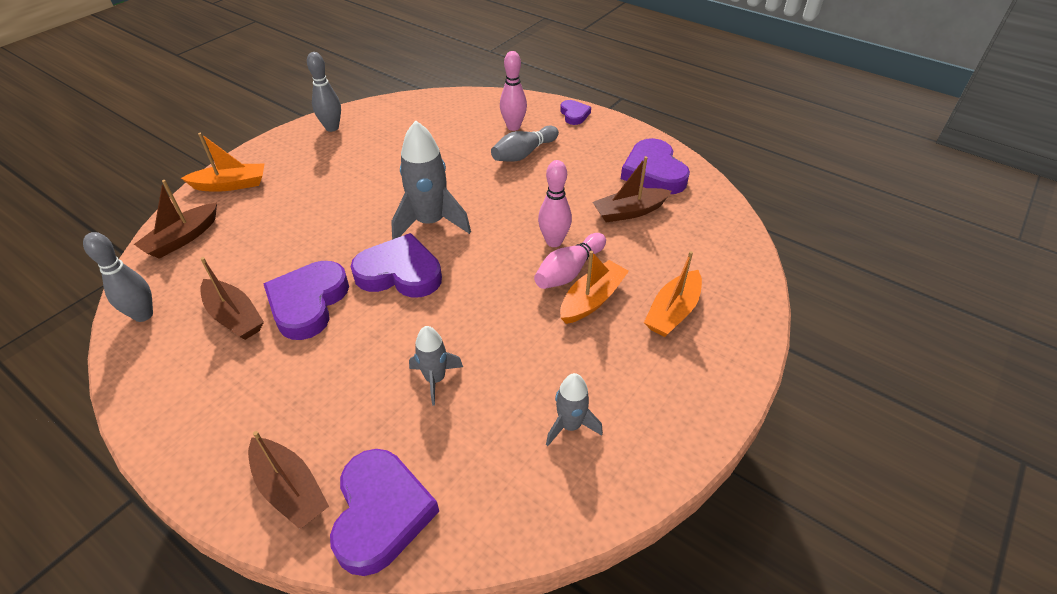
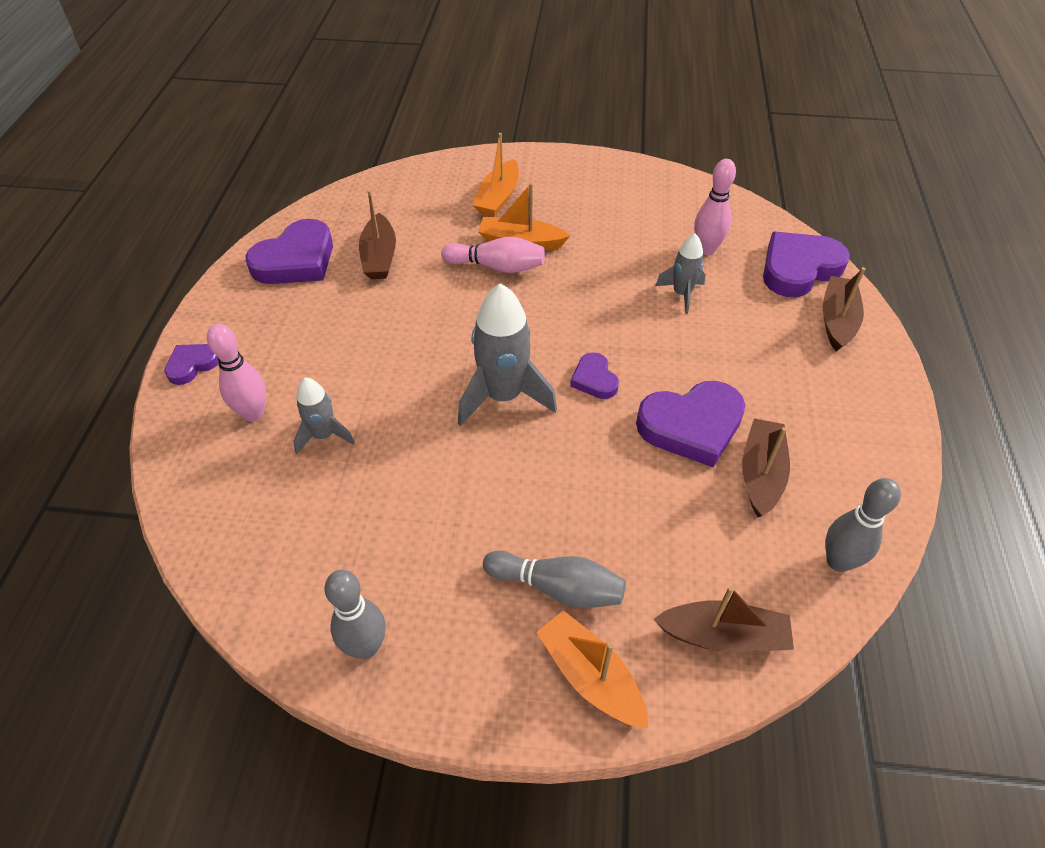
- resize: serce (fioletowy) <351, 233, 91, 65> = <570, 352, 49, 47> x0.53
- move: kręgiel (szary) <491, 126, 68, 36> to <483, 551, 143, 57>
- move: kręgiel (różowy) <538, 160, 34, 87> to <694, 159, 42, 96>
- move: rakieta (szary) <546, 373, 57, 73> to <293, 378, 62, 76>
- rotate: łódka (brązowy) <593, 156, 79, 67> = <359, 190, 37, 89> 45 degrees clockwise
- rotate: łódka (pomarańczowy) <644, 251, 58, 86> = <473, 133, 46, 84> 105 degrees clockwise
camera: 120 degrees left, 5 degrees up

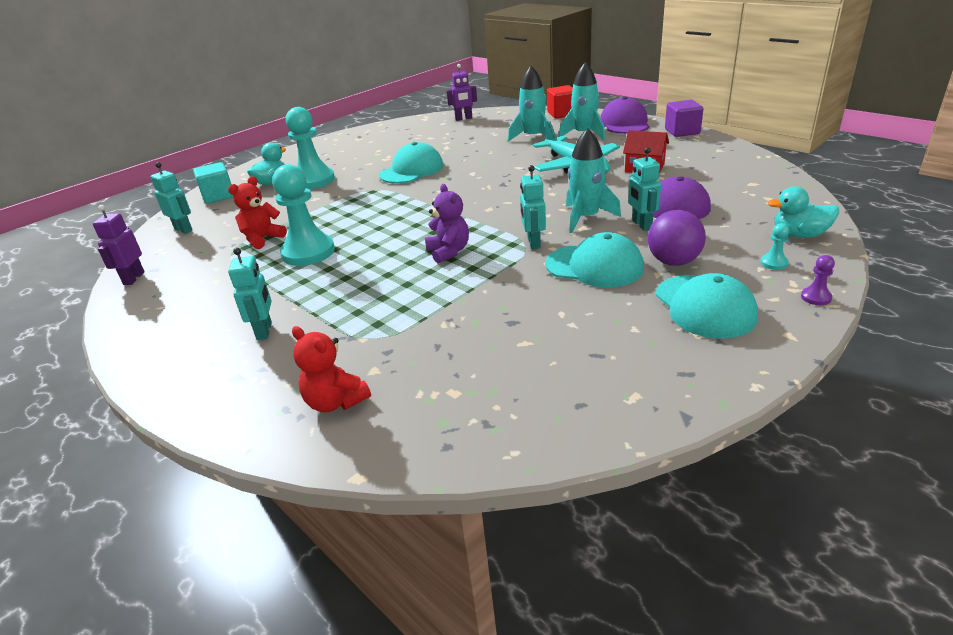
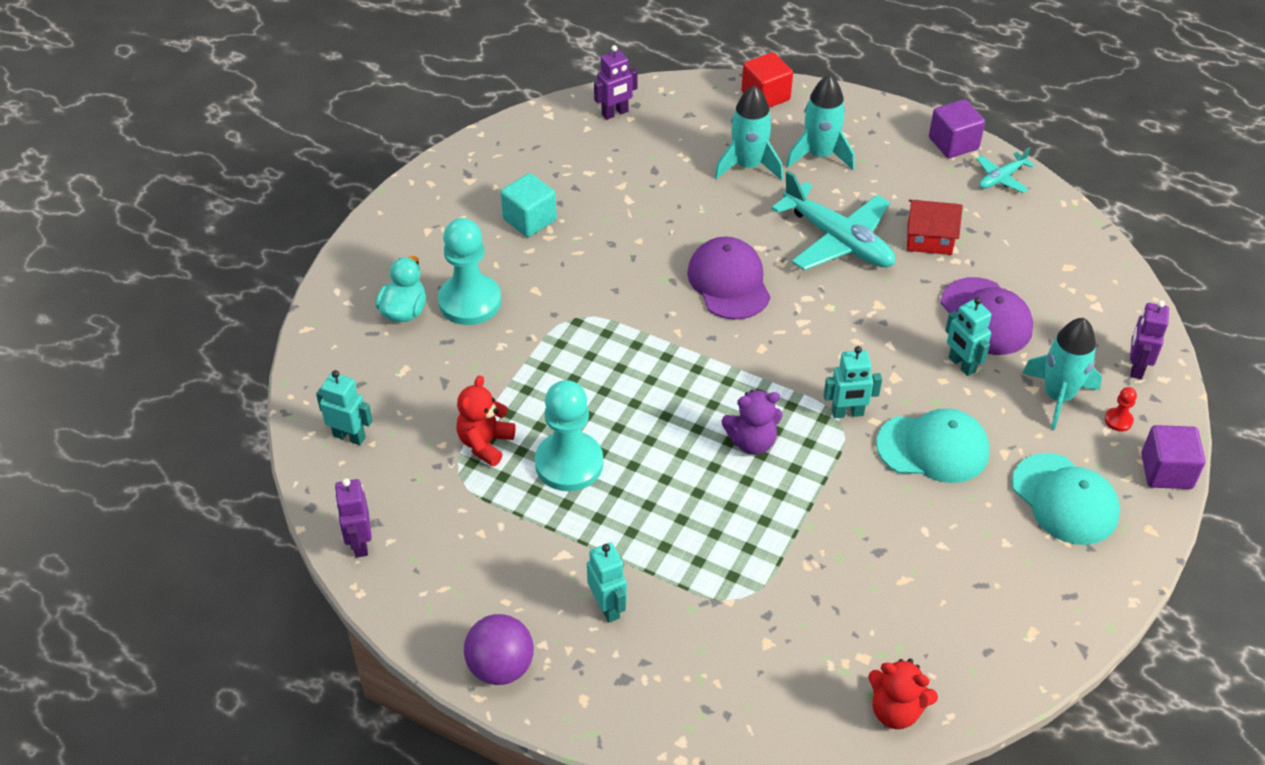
- move: sześcian (turkusowy) <193, 162, 40, 42> to <500, 173, 57, 64>
- move: miś (czerwony) <292, 326, 79, 86> to <868, 659, 70, 70>
- delete: czapka (turkusowy) <379, 142, 65, 42>
- rotate: miś (fioletowy) <425, 184, 44, 80> = <722, 390, 61, 65> 120 degrees clockwise
- rotate: robot (turkusowy) <520, 165, 26, 84> = <824, 346, 58, 72> 75 degrees counterclockwise
- move: rakieta (turkusowy) <566, 128, 55, 105> to <1022, 318, 80, 112>
- move: czapka (fioletowy) <600, 97, 49, 37> to <687, 237, 84, 83>
- move: piłka (fioletowy) <648, 210, 58, 56> to <464, 614, 70, 71>
- recolor: pionek (turkusowy) <761, 223, 29, 47> to pionek (czerwony) <1105, 387, 32, 44>
- replace: kaczka (turkusowy) <767, 186, 72, 52> to robot (fioletowy) <1130, 300, 39, 79>
- replace: pionek (fioletowy) <801, 255, 34, 50> to sześcian (fioletowy) <1141, 425, 65, 64>
- insert: samolot (turkusowy) <976, 147, 59, 46>
camera: 20 degrees left, 15 degrees up

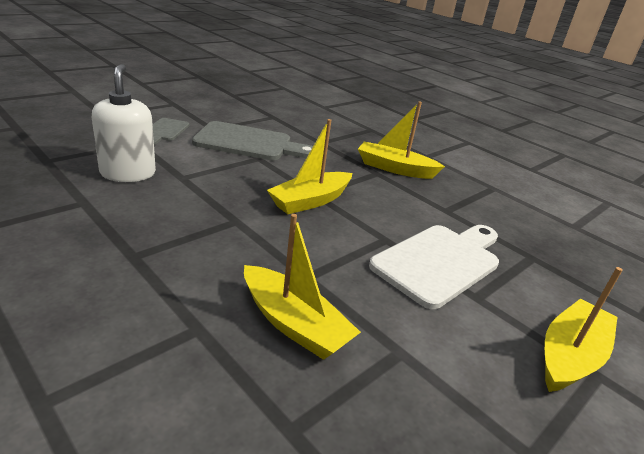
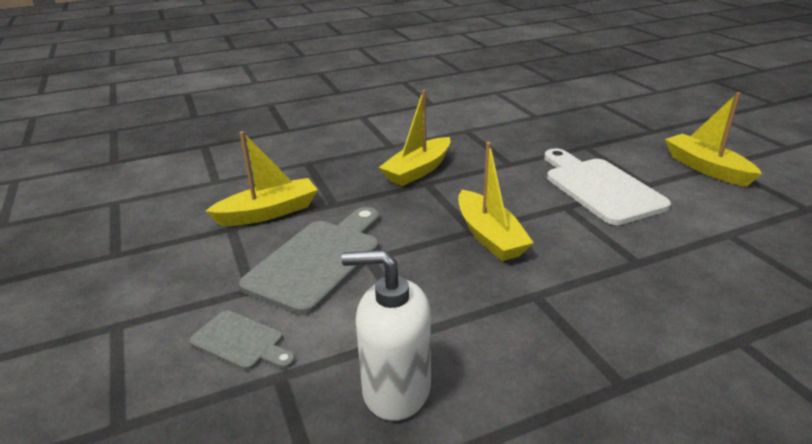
- move: łódka (żółty) <244, 214, 117, 146> to <205, 131, 113, 95>
camera: 65 degrees left, 0 degrees up

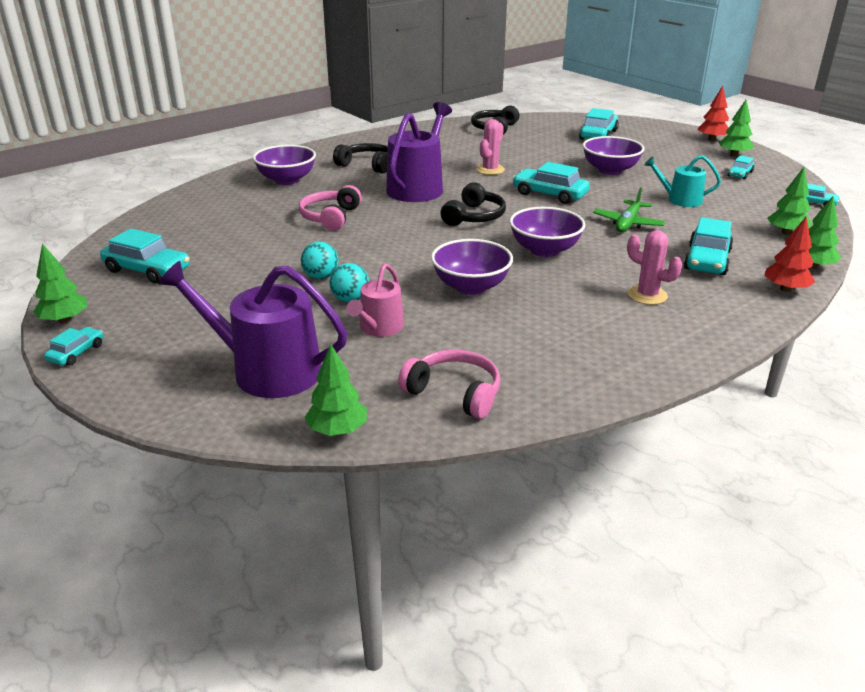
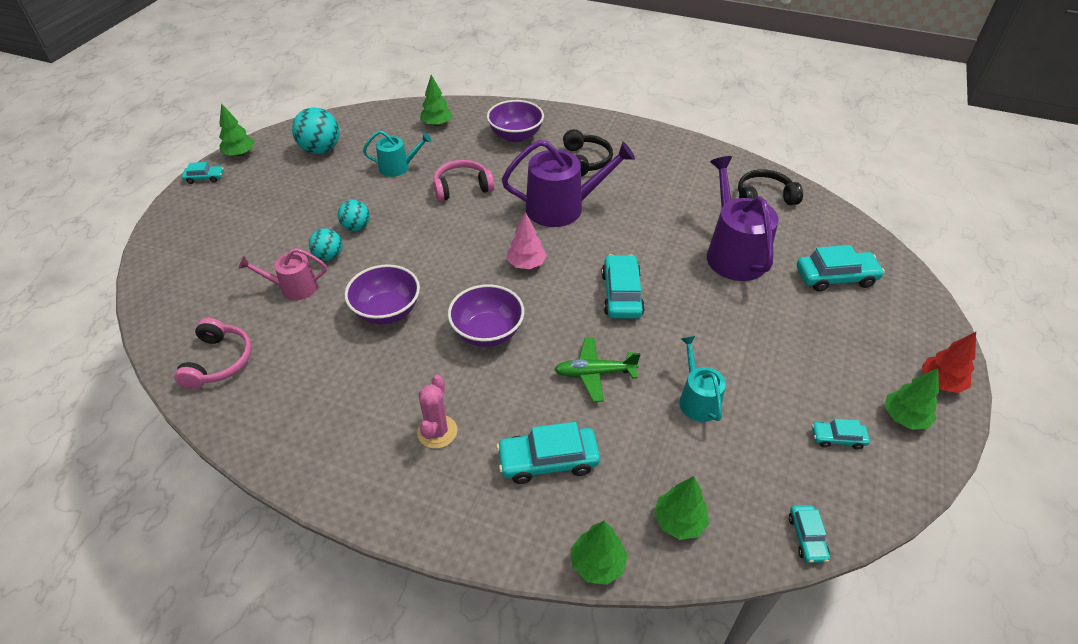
- replace: samochód (turkusowy) <100, 228, 90, 56> to piłka (turkusowy) <292, 107, 47, 47>
- move: konewka (fioletowy) <158, 261, 189, 137> to <707, 156, 72, 125>
- move: drzewko (zielony) <305, 344, 62, 92> to <420, 75, 33, 51>
- replace: słuchawki (czarny) <440, 182, 66, 44> to drzewko (różowy) <507, 212, 40, 57>
- delete: kaktus (różowy) <476, 119, 29, 56>
- delete: miska (fioletowy) <583, 136, 61, 39>
- delete: drzewko (czerwony) <764, 217, 51, 75>
- insert: konewka (turkusowy) <363, 131, 69, 46>
camera: 60 degrees right, 15 degrees up

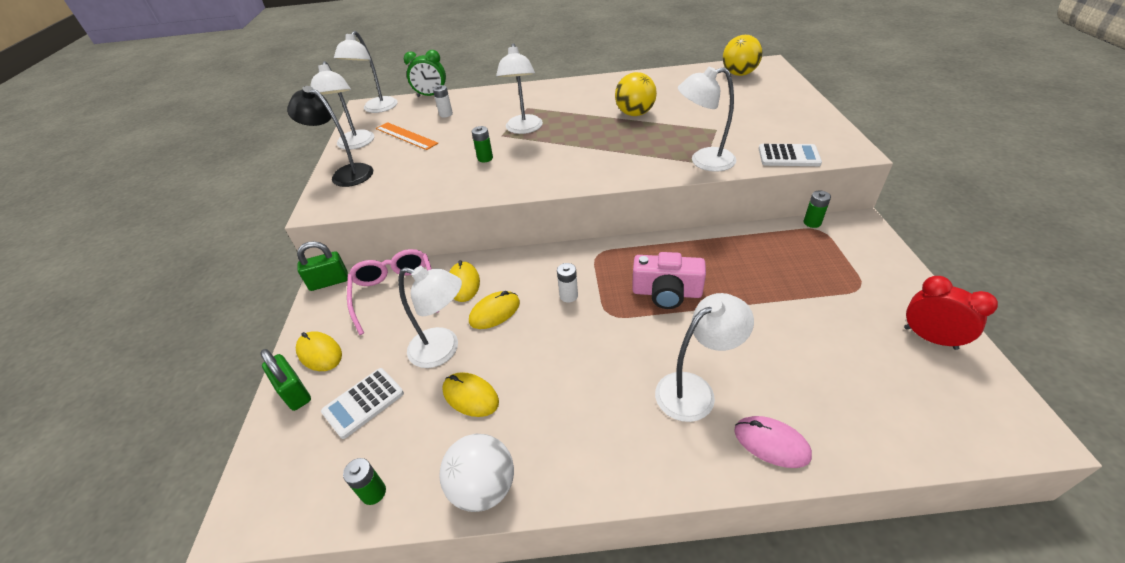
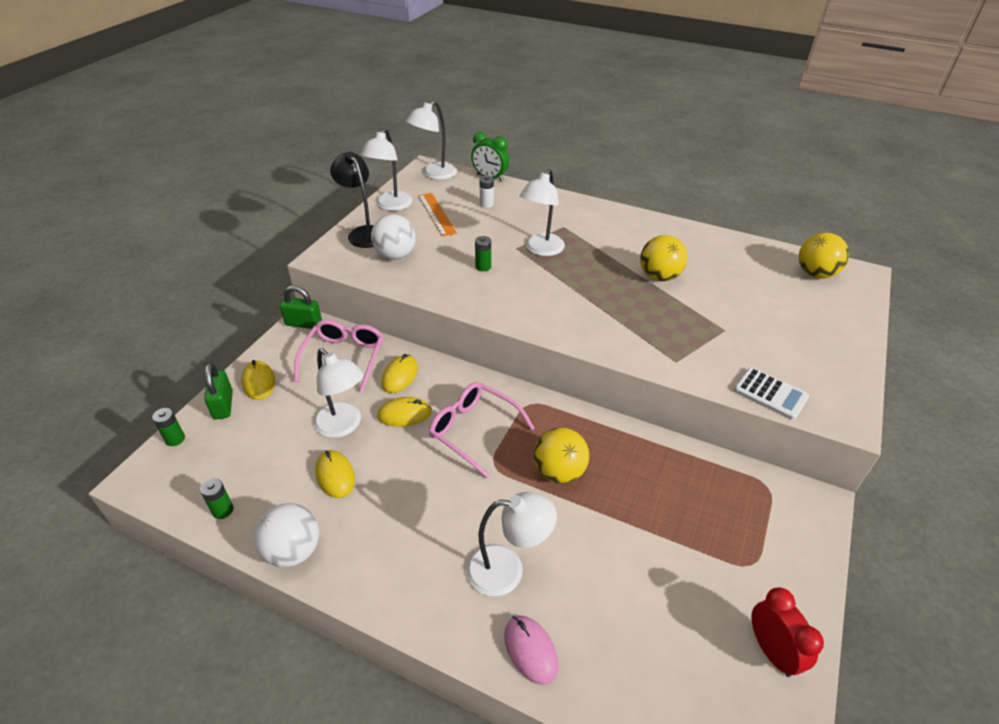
- delete: kalkulator (biały) <321, 368, 83, 71>
- replace: bateria (biały) <557, 263, 21, 39> to okulary (różowy) <429, 382, 106, 96>
- replace: aparat fotograficzny (różowy) <632, 252, 74, 57> to piłka (żółty) <534, 427, 55, 56>
- delete: lampka (biały) <678, 67, 58, 105>
- move: bateria (zielony) <804, 190, 27, 38> to <152, 408, 33, 38>
- insert: piłka (biały) <371, 214, 45, 45>
camera: 25 degrees right, 0 degrees up

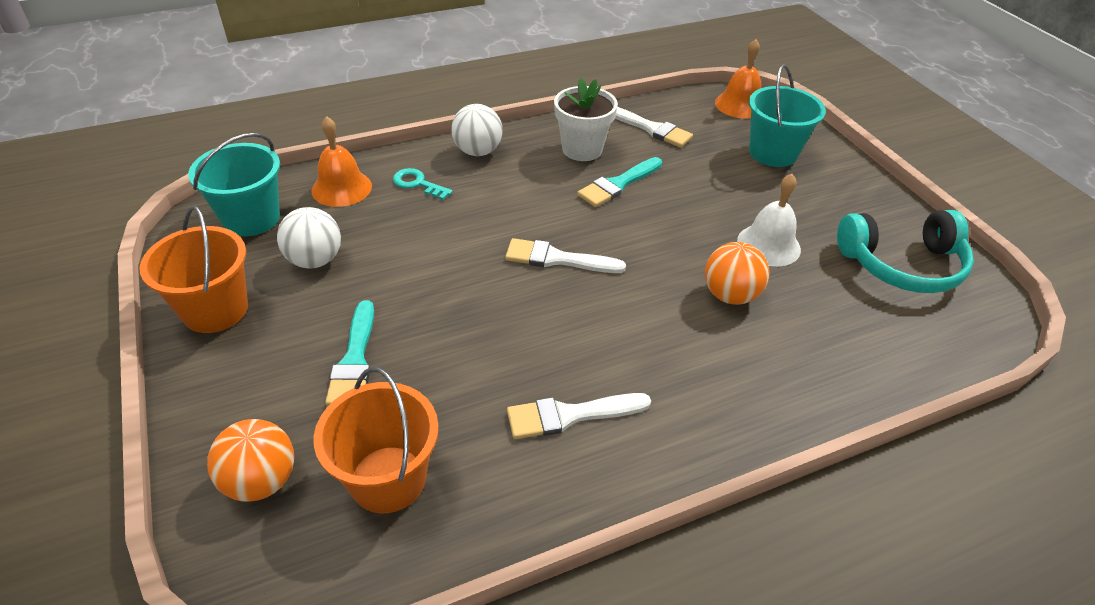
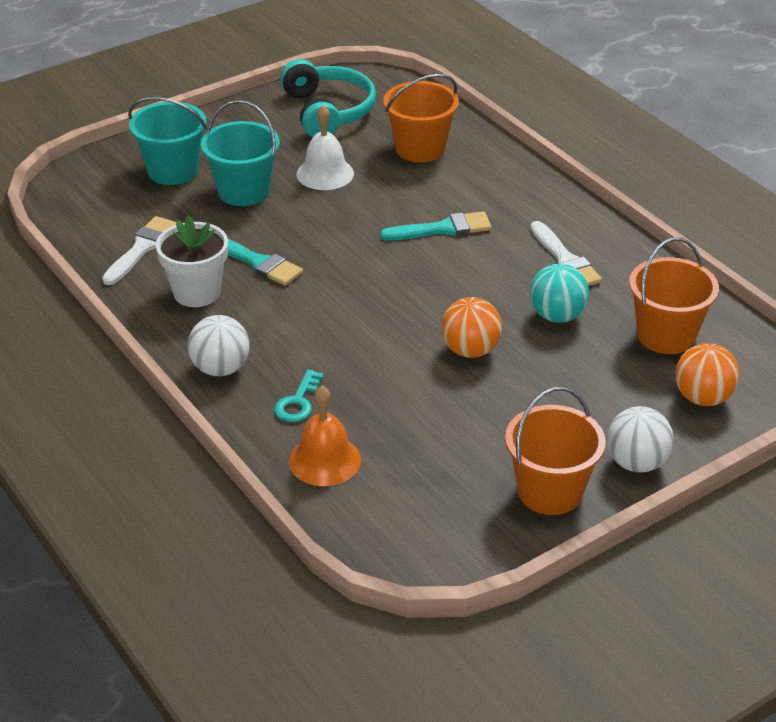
- move: wiadro (turkusowy) <188, 133, 92, 103> to <201, 100, 79, 106>
- move: piłka (biały) <277, 207, 64, 61> to <607, 406, 67, 67>
- move: pędzel (turkusowy) <325, 300, 49, 106> to <380, 211, 112, 30>
- delete: pędzel (biały) <505, 238, 121, 35>
- move: piłka (pomarańczowy) <705, 242, 64, 63> to <441, 297, 61, 61>
- delete: dzwonek (pomarańczowy) <715, 39, 46, 80>
- insert: wiadro (pomarańczowy) <383, 74, 76, 89>
- insert: piłka (turkusowy) <530, 264, 59, 59>
camera: 100 degrees left, 5 degrees down

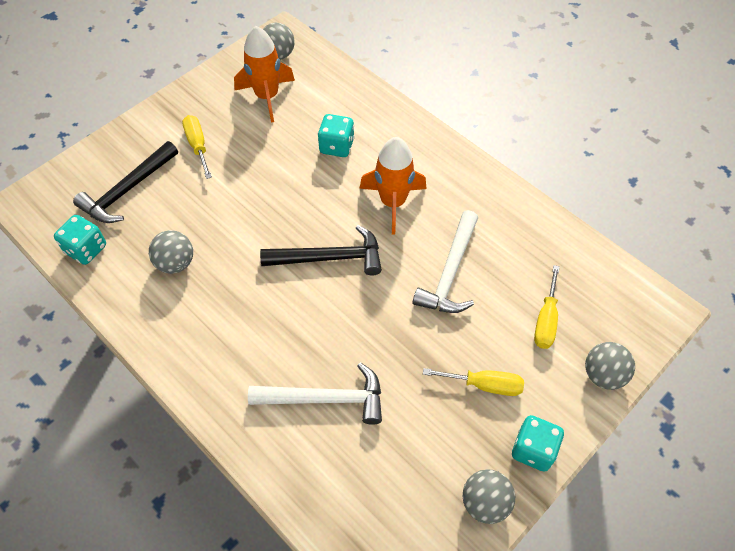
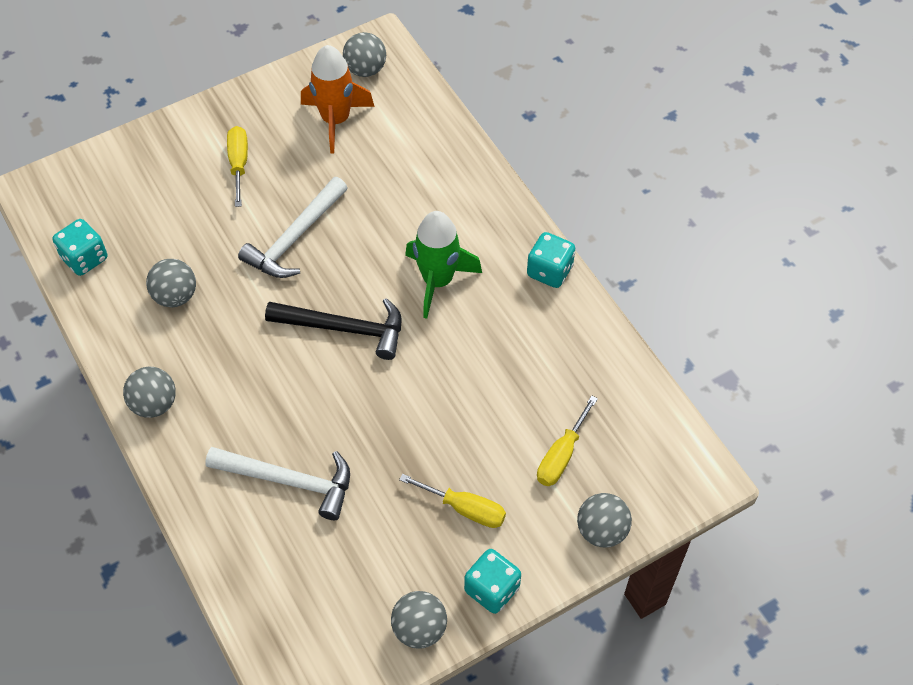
- delete: młotek (czarny) <73, 141, 105, 82>
- move: kostka do gry (turkusowy) <318, 114, 37, 43> to <527, 232, 48, 56>
- recolor: rakieta (pomarańczowy) <359, 137, 67, 98> to rakieta (zielony) <405, 211, 77, 108>
- move: młotek (biały) <412, 210, 66, 103> to <238, 177, 109, 101>
- insert: piłka (szary) <123, 367, 53, 51>
camera: 15 degrees right, 0 degrees up

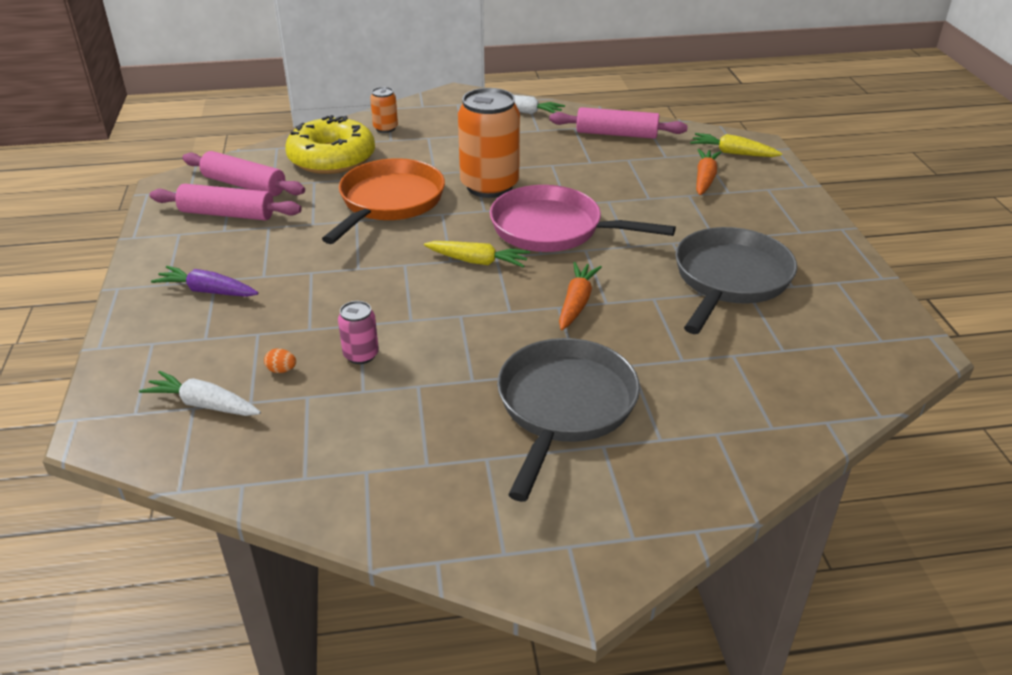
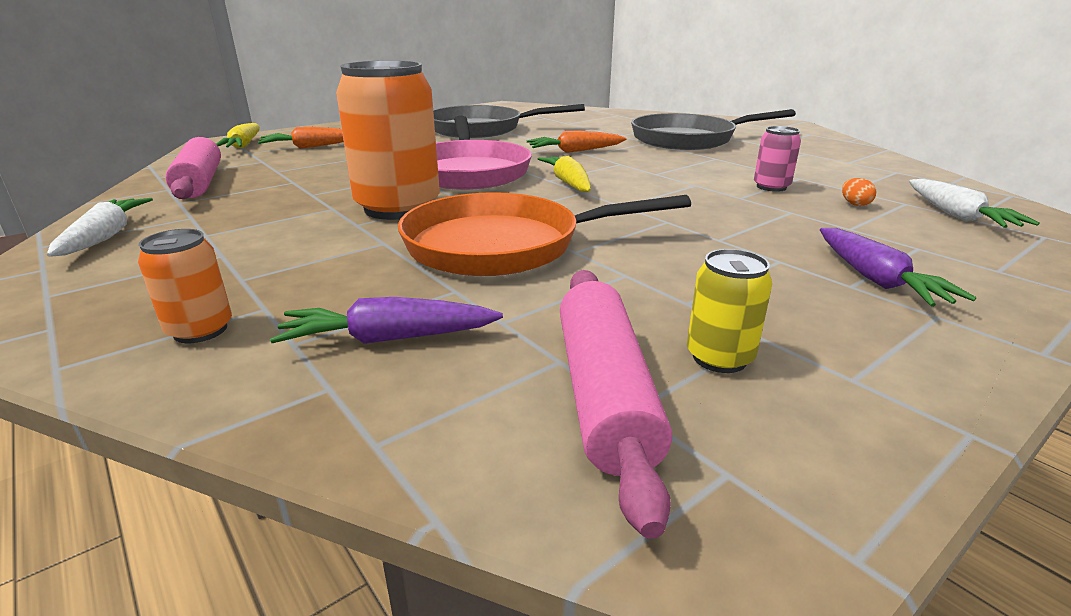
- replace: wałek do ciasta (różowy) <150, 184, 152, 37> to puszka (żółty) <687, 249, 85, 124>
- replace: donut (żółty) <285, 115, 90, 59> to marchewka (fioletowy) <270, 297, 233, 47>
camera: 120 degrees left, 10 degrees down

